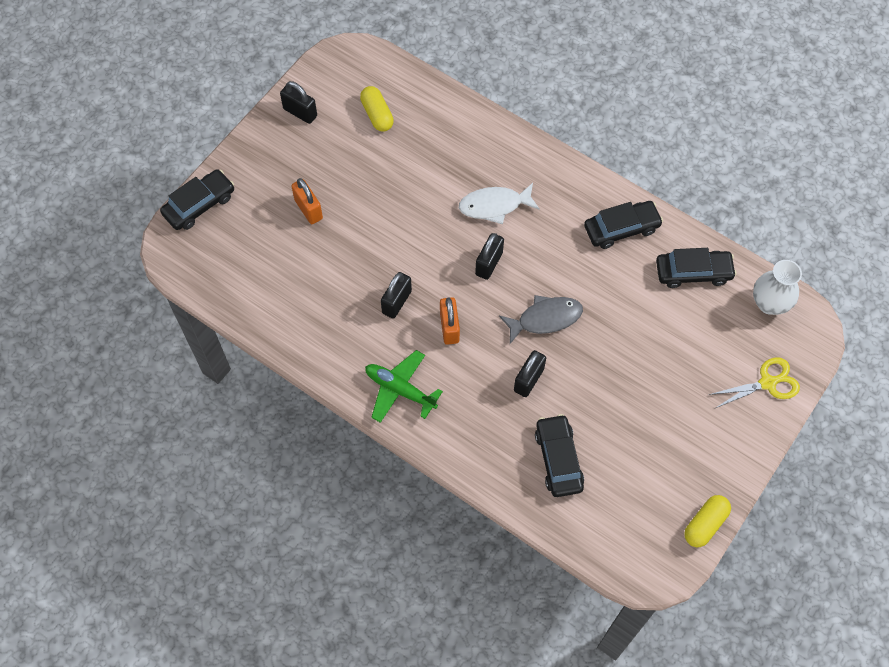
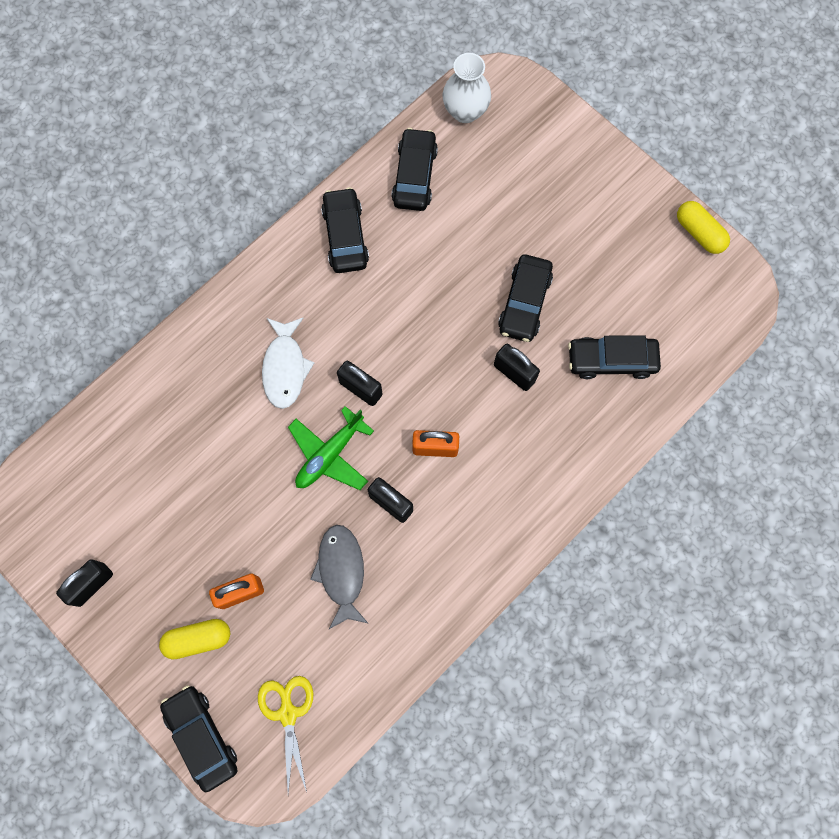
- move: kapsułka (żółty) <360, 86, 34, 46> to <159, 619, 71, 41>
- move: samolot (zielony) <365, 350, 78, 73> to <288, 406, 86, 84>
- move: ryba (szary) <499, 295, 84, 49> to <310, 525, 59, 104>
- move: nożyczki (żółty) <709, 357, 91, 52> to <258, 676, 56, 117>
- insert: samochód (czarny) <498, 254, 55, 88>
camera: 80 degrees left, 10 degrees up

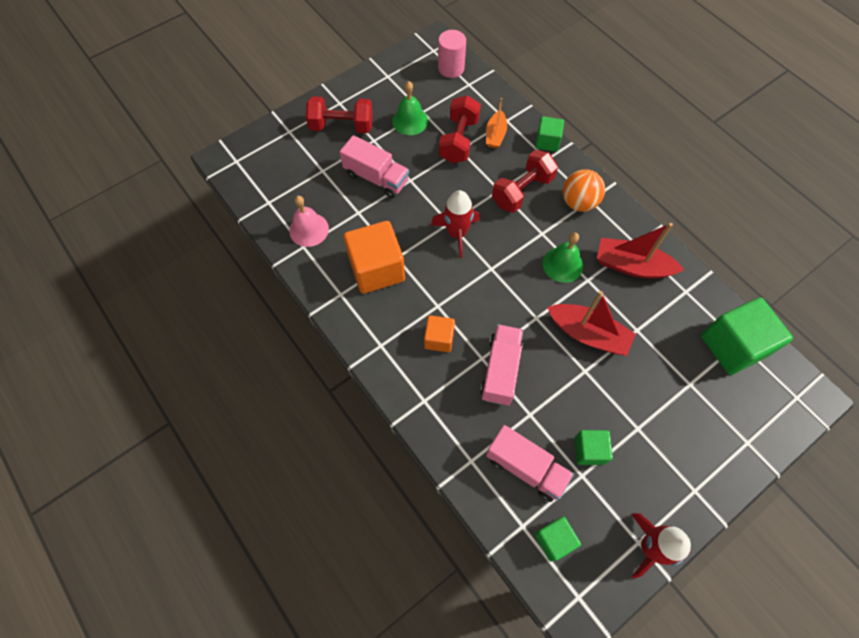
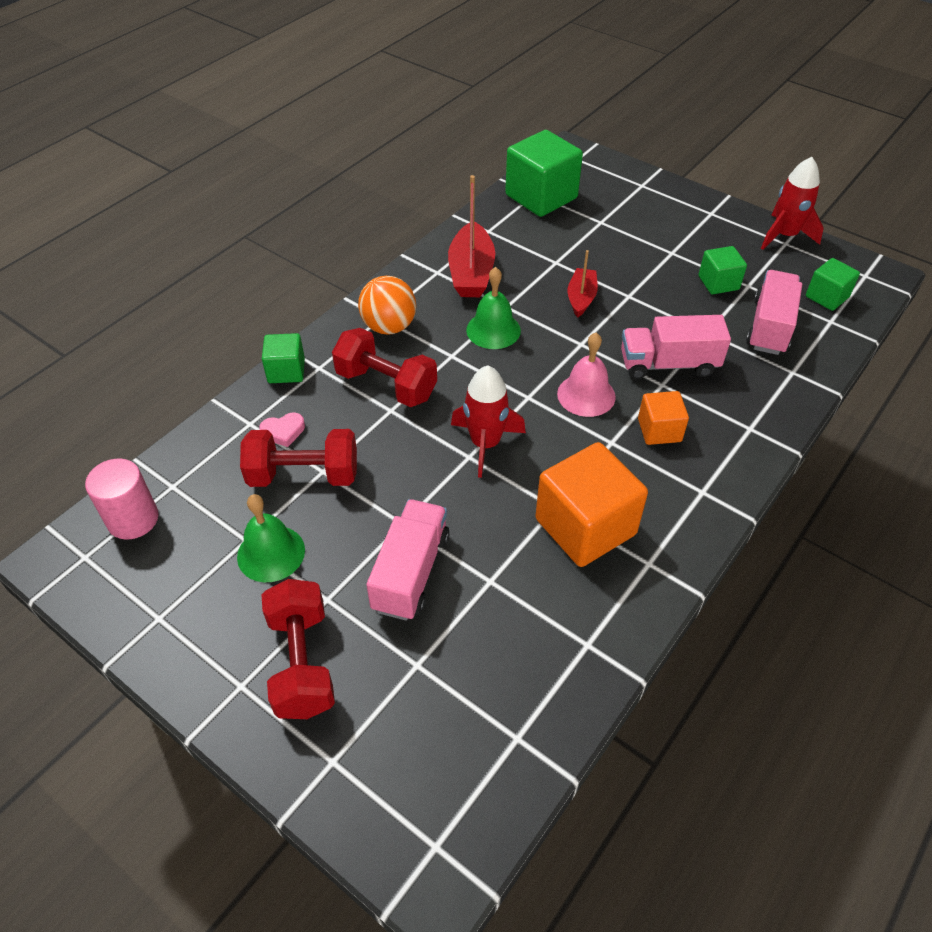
- move: dzwonek (różowy) <289, 196, 40, 51> to <557, 333, 59, 84>
- replace: łódka (pomarańczowy) <486, 98, 21, 50> to serce (różowy) <259, 412, 46, 35>
- resize: łódka (czerwony) <547, 291, 89, 65> = <568, 250, 30, 68> x0.61
camera: 105 degrees left, 15 degrees down

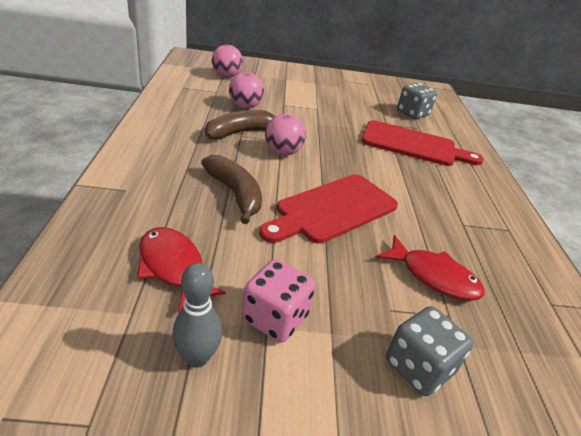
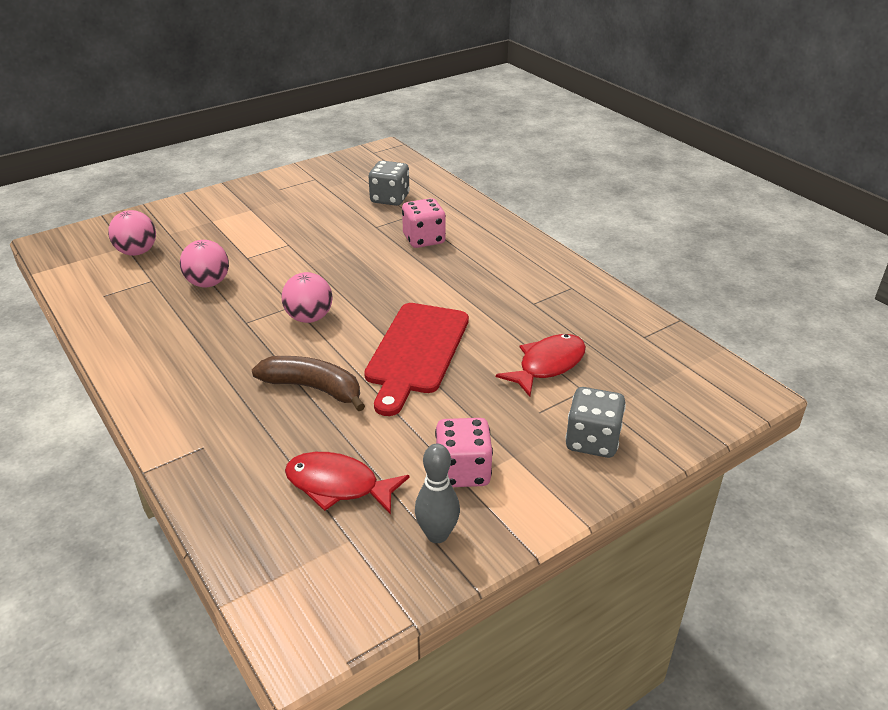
- delete: banan (brązowy) <205, 110, 70, 30>
- replace: deska do krojenia (czerwony) <361, 120, 123, 46> to kostka do gry (różowy) <402, 198, 44, 50>
- rotate: ryba (czerwony) <376, 235, 108, 66> = <496, 334, 90, 63> 45 degrees counterclockwise
camera: 30 degrees left, 0 degrees up

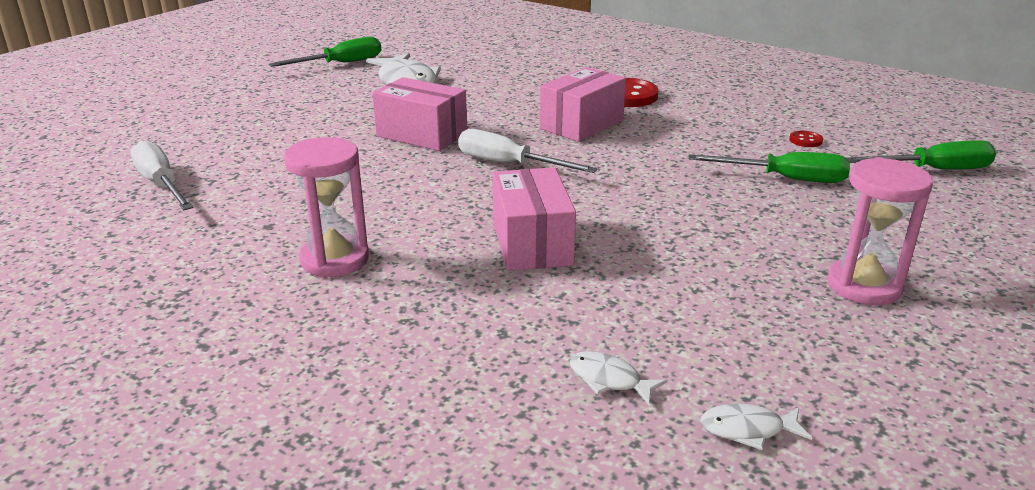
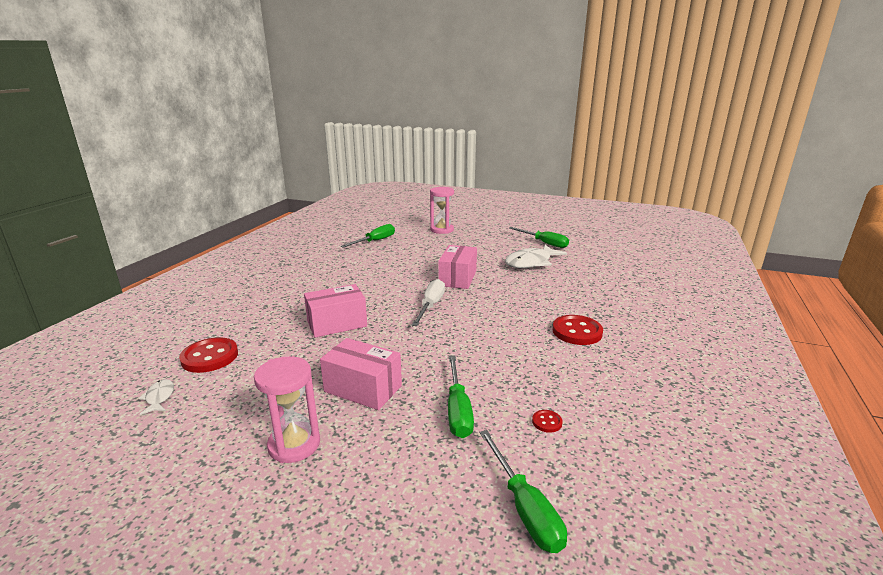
- recolor: śrubokręt (biały) <130, 141, 64, 69> to śrubokręt (zielony) <340, 224, 55, 24>
- move: klepsydra (różowy) <284, 137, 85, 140> to <430, 187, 24, 47>
- move: pudełko (różowy) <540, 67, 86, 75> to <320, 338, 82, 72>
- replace: ryba (biały) <569, 351, 99, 54> to guzik (czerwony) <179, 337, 59, 36>
camera: 75 degrees right, 5 degrees down

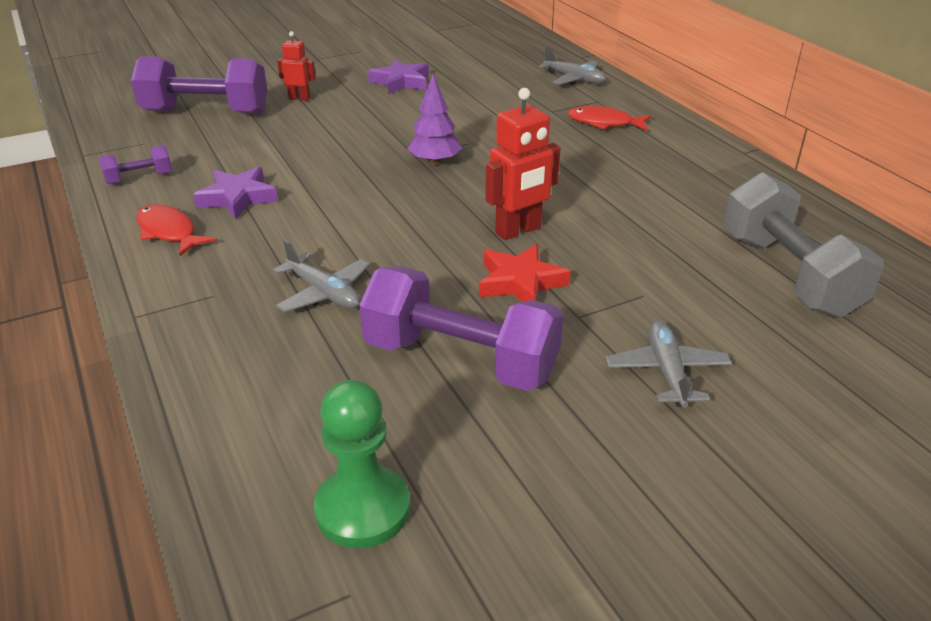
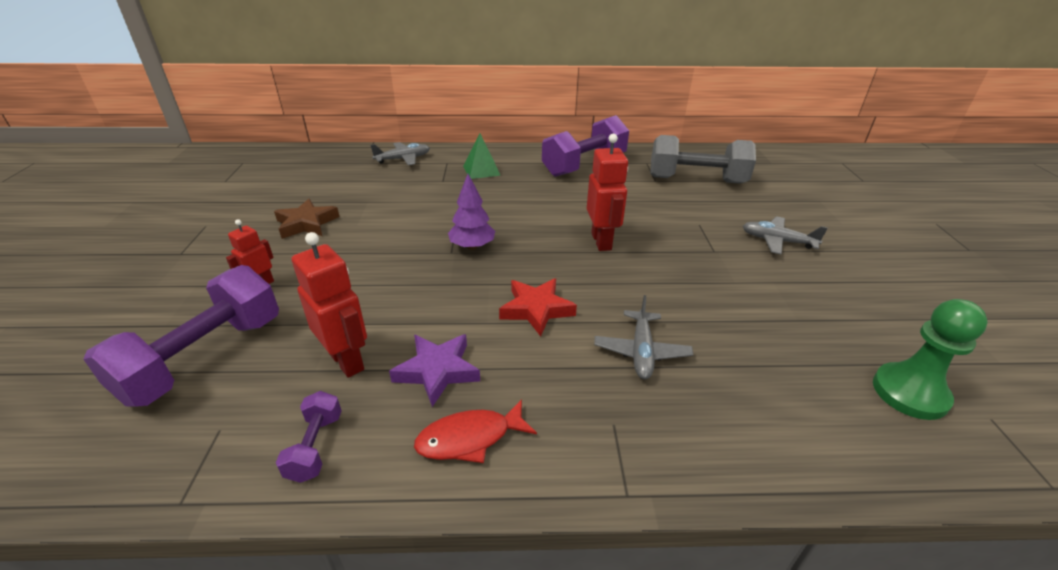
- rotate: samolot (szary) <273, 240, 97, 72> = <594, 295, 99, 84> 120 degrees clockwise
- move: hantel (fioletowy) <359, 266, 204, 125> to <542, 115, 87, 62>
- recolor: gwiazda (fioletowy) <368, 59, 61, 36> to gwiazda (brązowy) <274, 199, 66, 40>
- move: gwiazda (czerwony) <479, 244, 92, 58> to <499, 278, 78, 58>
- replace: ryba (czerwony) <568, 106, 83, 25> to piramida (zielony) <463, 133, 38, 46>
- insert: robot (czerwony) <292, 232, 75, 146>
camera: 65 degrees left, 0 degrees up

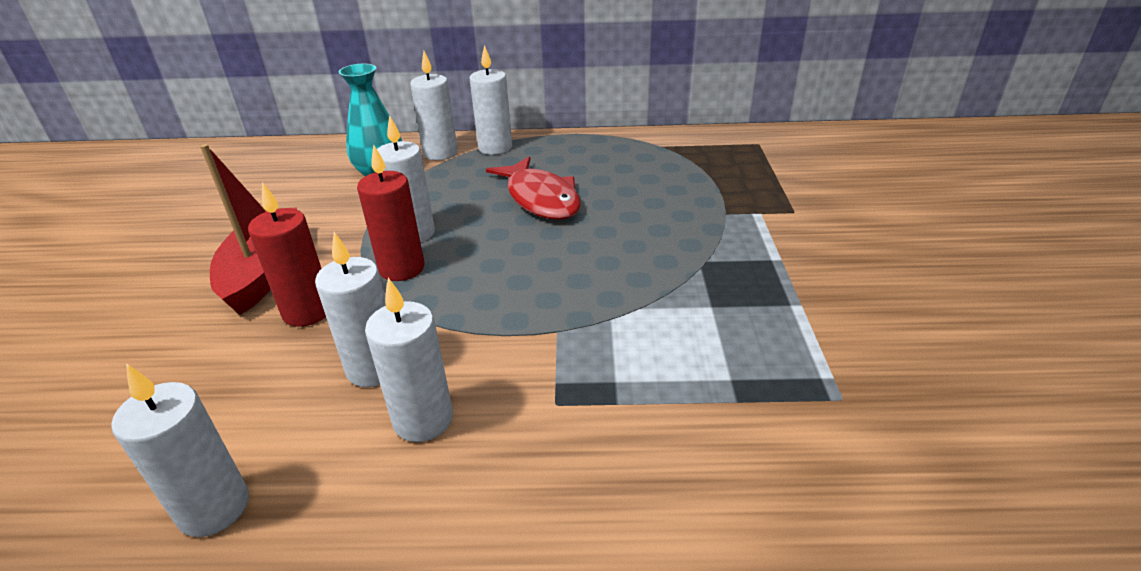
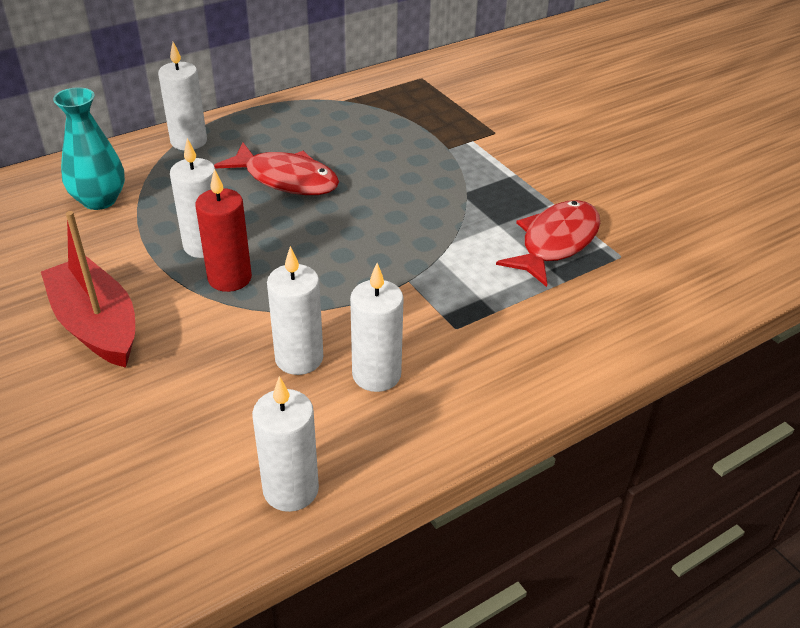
- delete: świeca (czerwony) <248, 182, 78, 144>
- delete: świeca (biały) <410, 51, 48, 109>
- insert: ryba (czerwony) <496, 200, 104, 87>
camera: 35 degrees left, 5 degrees up

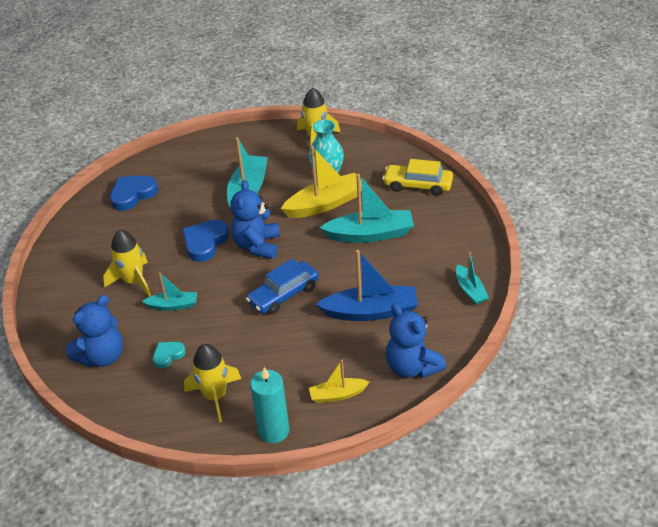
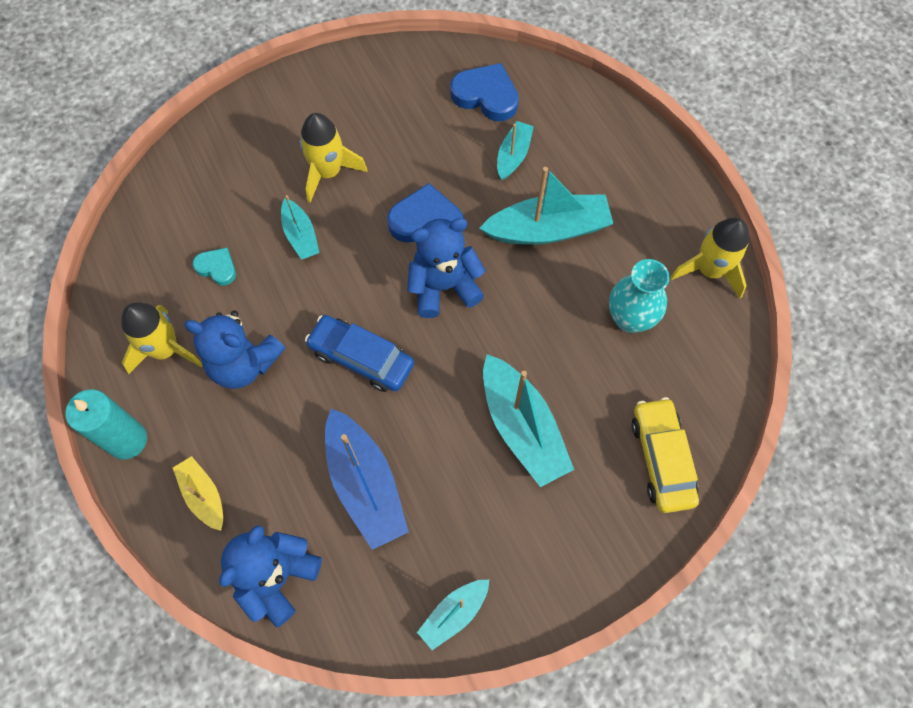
- move: miś (niebieski) <66, 295, 57, 72> to <184, 311, 101, 78>
- delete: łódka (żółty) <281, 146, 81, 72>
- insert: łódka (turkusowy) <497, 121, 37, 59>
camera: 65 degrees right, 25 degrees up

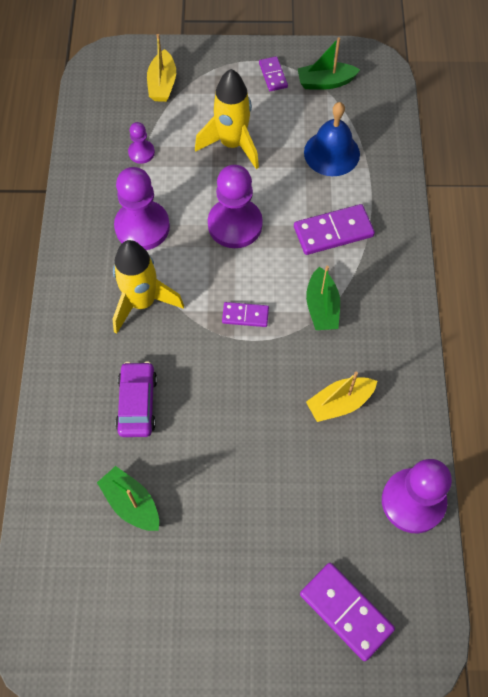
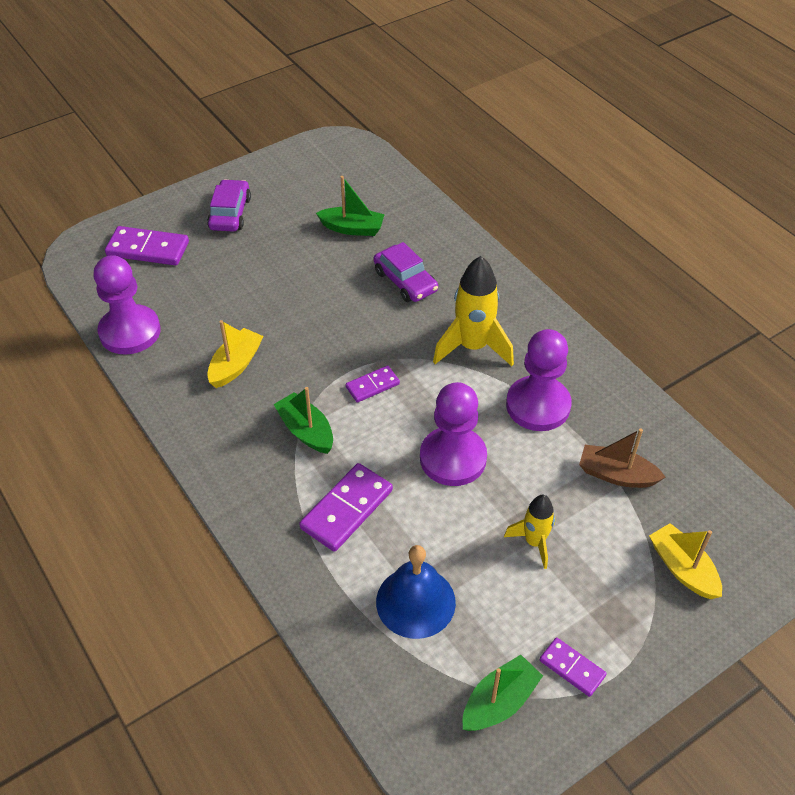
- replace: pionek (fioletowy) <128, 122, 27, 42> to łódka (brązowy) <579, 429, 87, 59>
- resize: rakieta (żółty) <195, 69, 64, 100> = <504, 495, 51, 74> x0.59
- insert: samochód (fioletowy) <207, 179, 44, 53>
camera: 145 degrees right, 15 degrees down

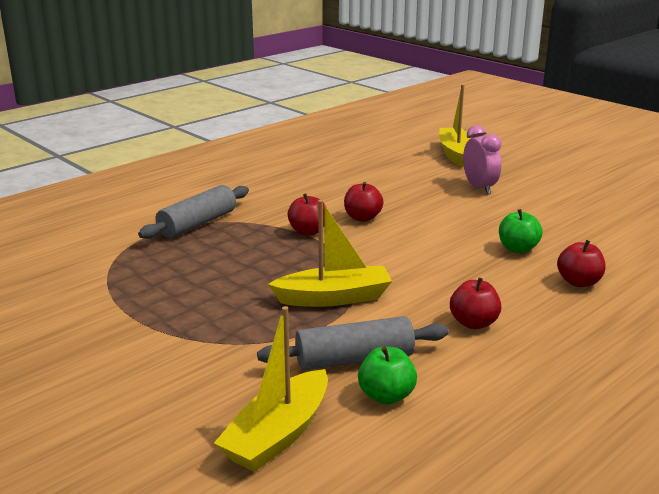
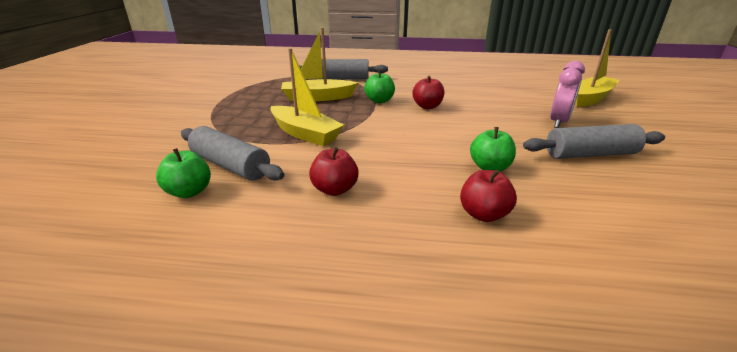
- move: łódka (żółty) <214, 306, 114, 166> to <281, 27, 78, 74>
- recolor: jabłko (czerwony) <287, 193, 40, 43> to jabłko (zielony) <364, 70, 31, 33>
- insert: wałek do ciasta (szary) <523, 124, 142, 35>
camera: 50 degrees right, 5 degrees up

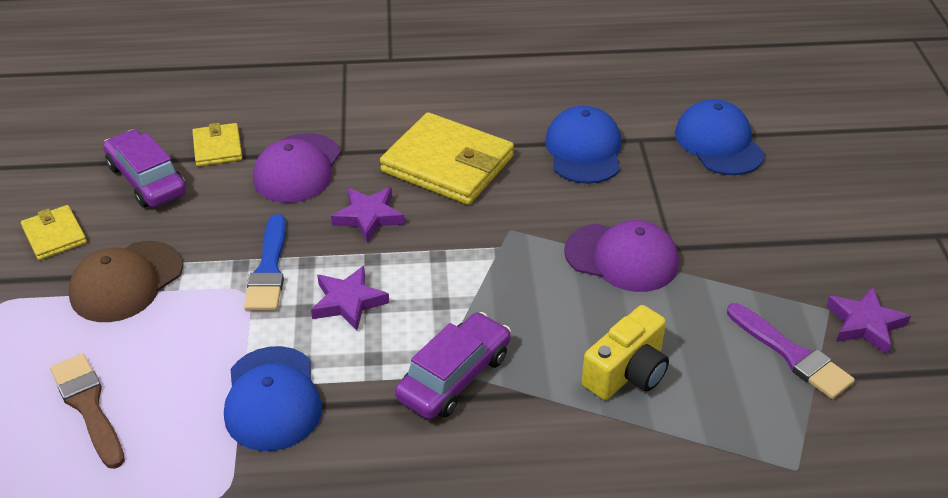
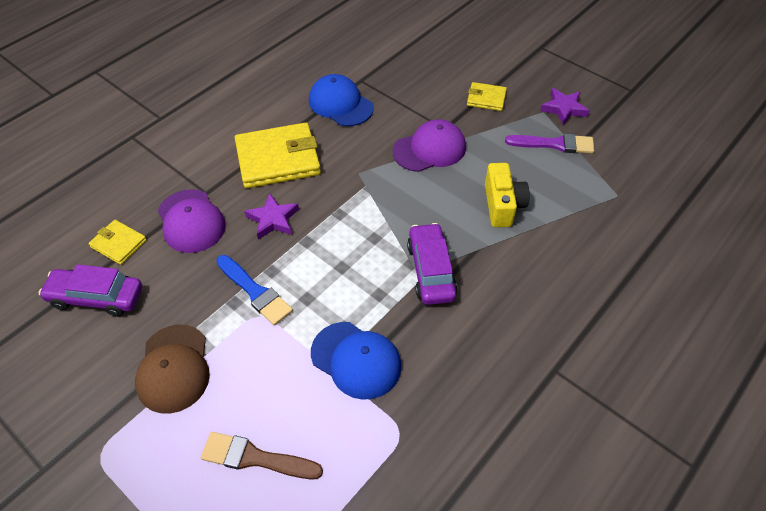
- move: portfel (żółty) <21, 205, 66, 55> to <467, 82, 40, 29>
- delete: gwiazda (fioletowy) <311, 266, 78, 65>
- delete: czapka (niebieski) <675, 99, 90, 76>
camera: 45 degrees left, 10 degrees up

